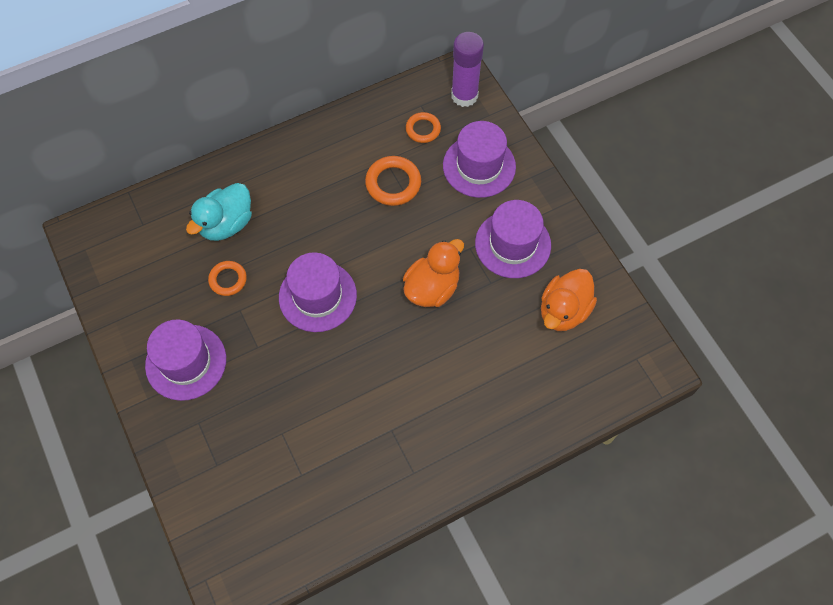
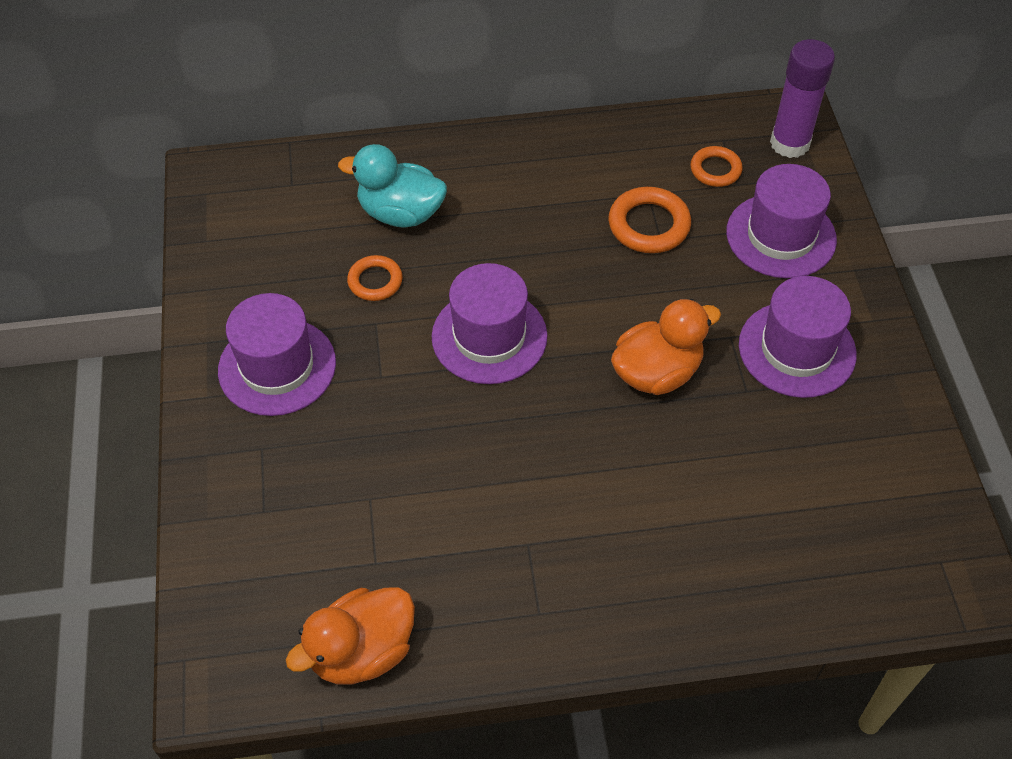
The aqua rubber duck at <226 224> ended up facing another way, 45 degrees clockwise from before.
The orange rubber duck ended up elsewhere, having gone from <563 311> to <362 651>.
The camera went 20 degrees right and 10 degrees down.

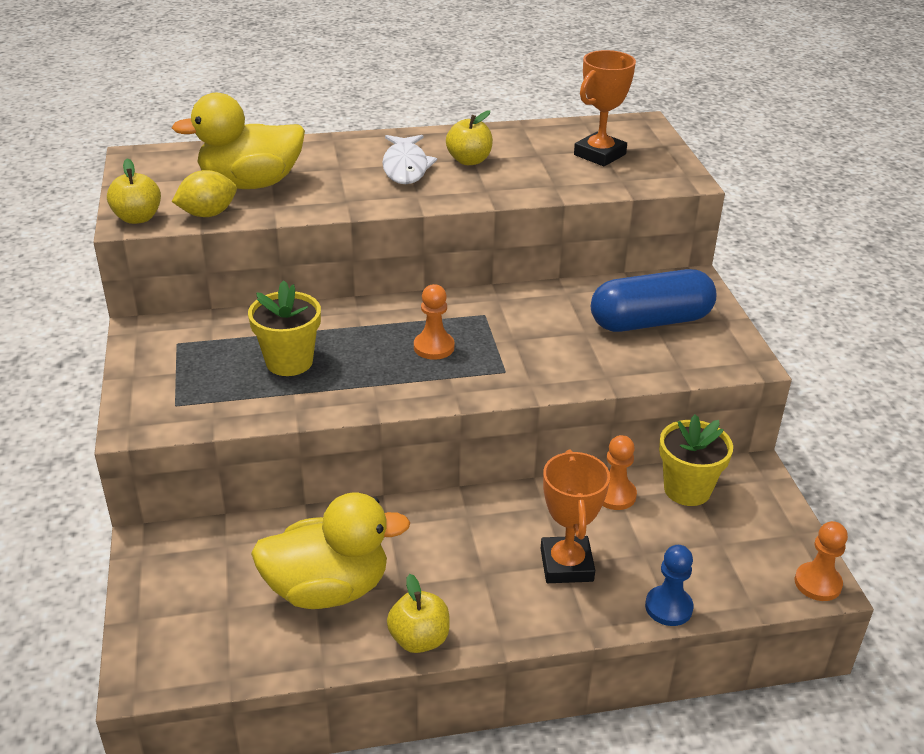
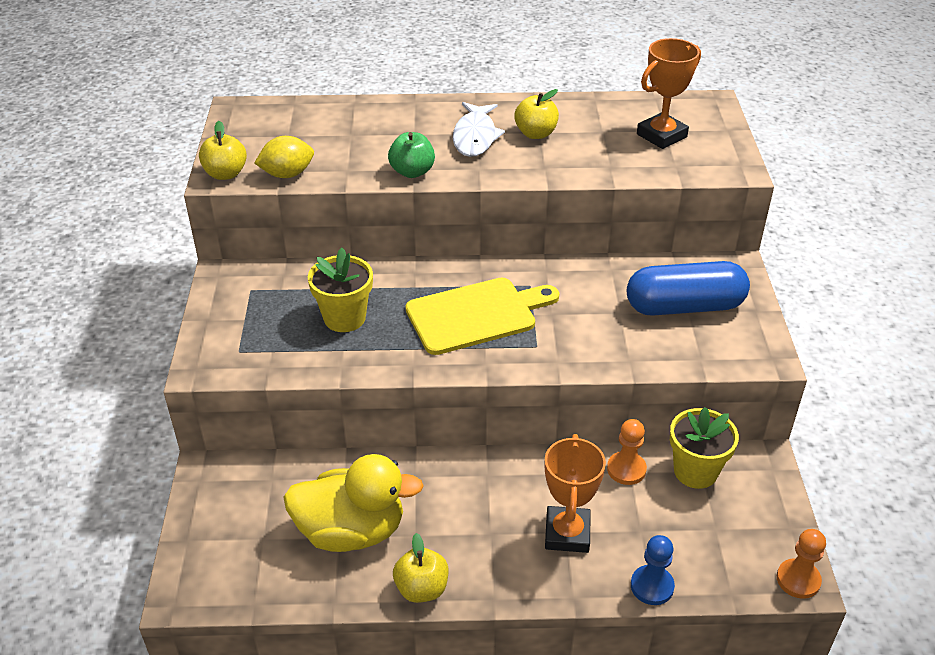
The second view lost the bright yellow rubber duck at <251 184>.
Where the orange chess pawn stood at <434 347>, the bright yellow cutting board came to stand at <476 315>.
The second view gained the green apple fruit at <412 172>.
The camera went 10 degrees right and 5 degrees up.

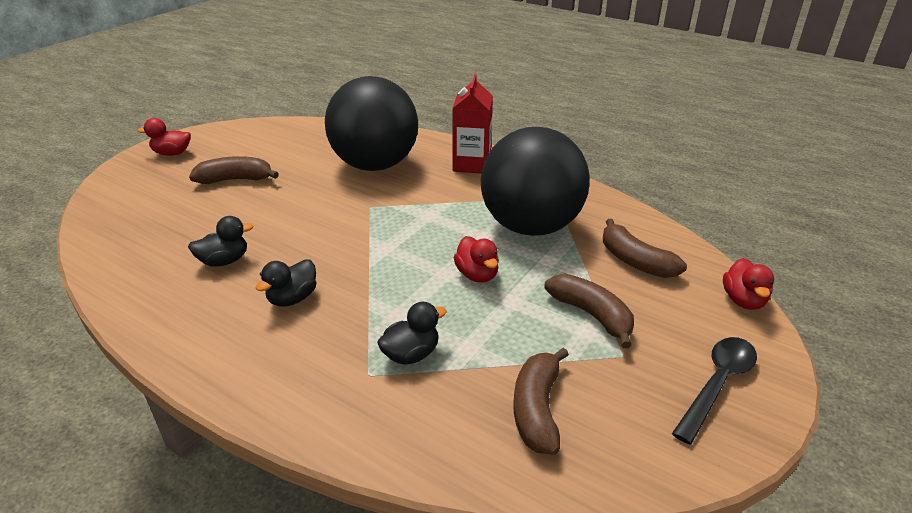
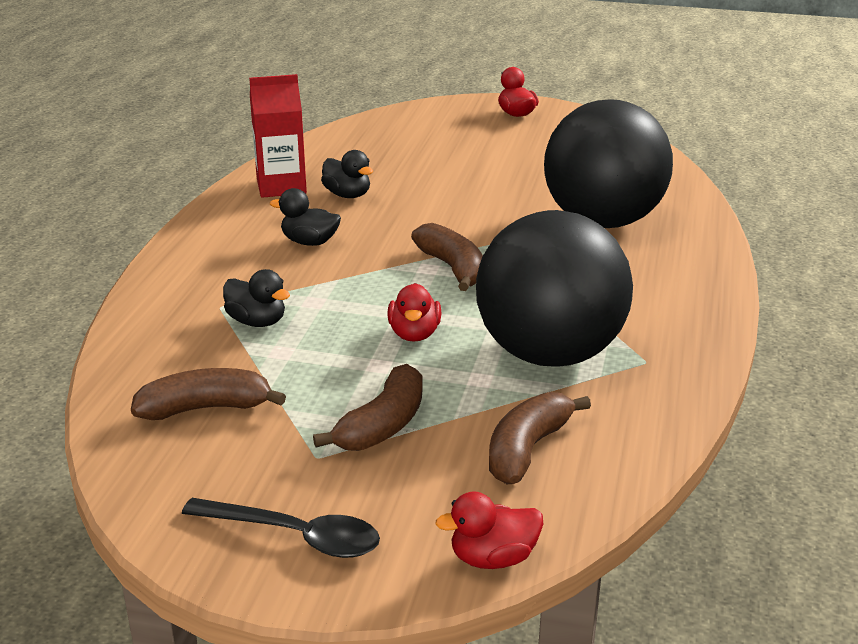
The brown banana fruit ended up elsewhere, having gone from <235 180> to <452 268>.
The red milk carton ended up elsewhere, having gone from <472 164> to <281 186>.
The red rubber duck at <477 275> ended up facing another way, 45 degrees counterclockwise from before.
The camera went 70 degrees right and 5 degrees down.

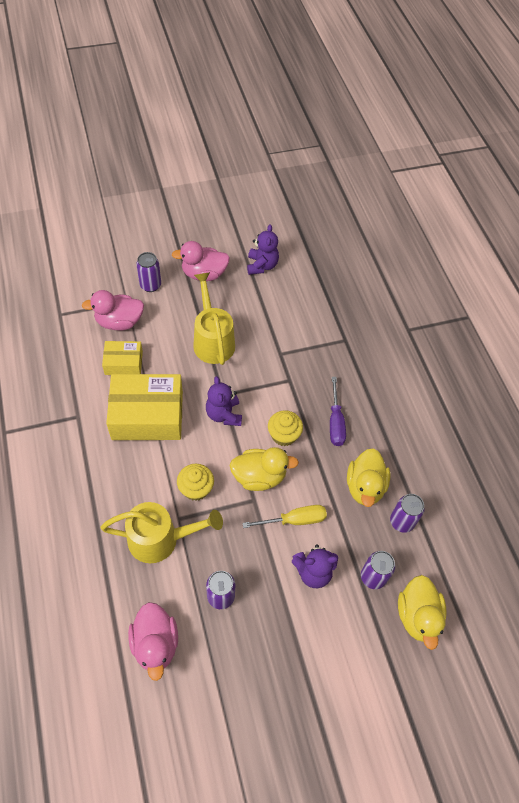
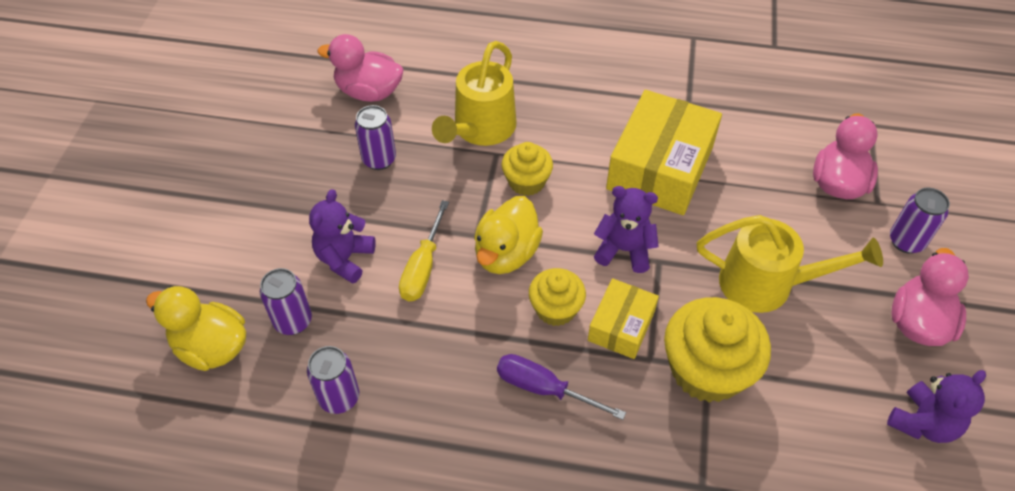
The bright yellow parcel ended up elsewhere, having gone from <123 363> to <621 326>.
The royal purple teddy at <262 265> ended up facing another way, 75 degrees counterclockwise from before.
The second view lost the bright yellow rubber duck at <365 487>.
The second view gained the bright yellow cupcake at <706 370>.
The camera went 120 degrees right and 5 degrees down.

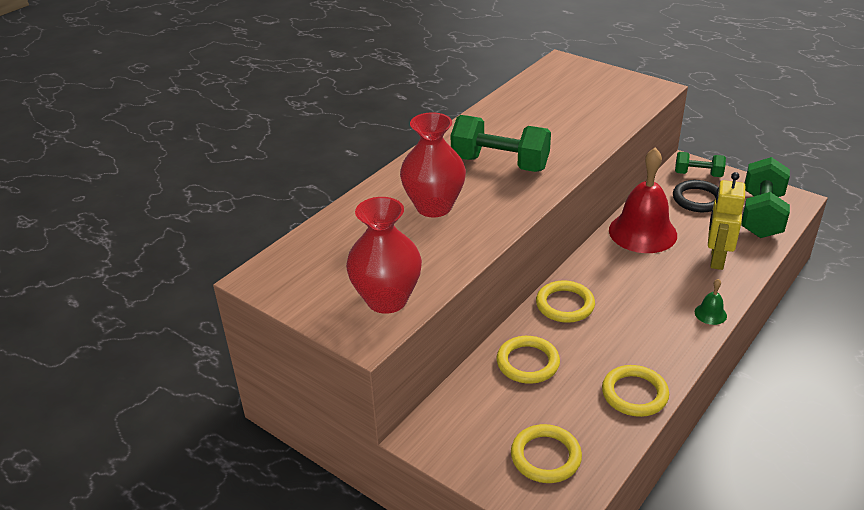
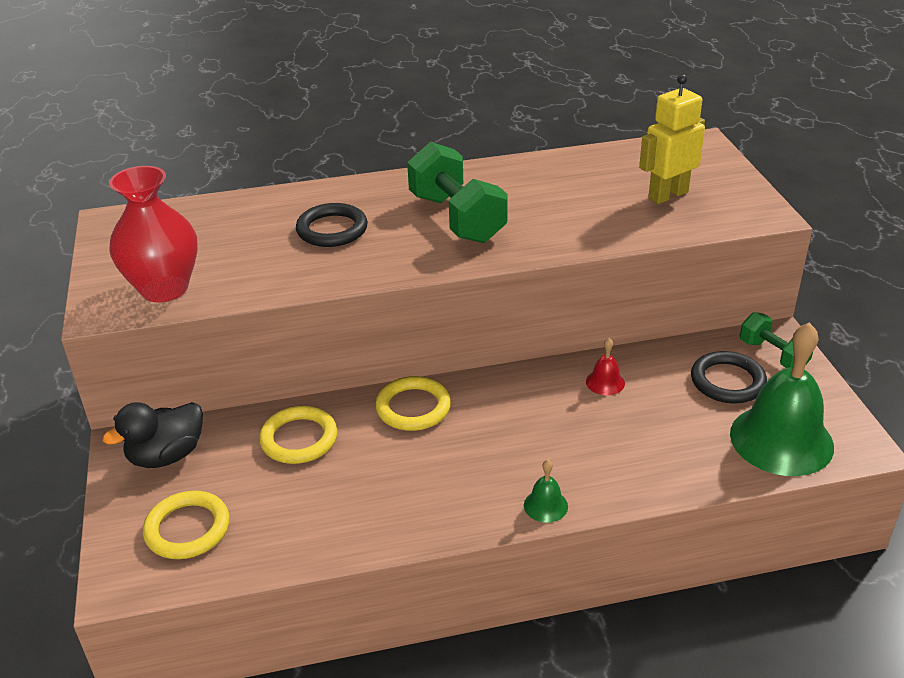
Where the red vase stood at <434 207>, the black ring came to stand at <332 230>.
The second view lost the bright yellow ring at <634 394>.
The size of the red bell at <642 232> changed by a factor of 0.41.
The bright yellow robot ended up elsewhere, having gone from <716 259> to <668 195>.
Where the green dumbbell stood at <761 215>, the green bell came to stand at <781 439>.
The second view gained the black rubber duck at <167 456>.
The camera went 40 degrees right and 0 degrees up.

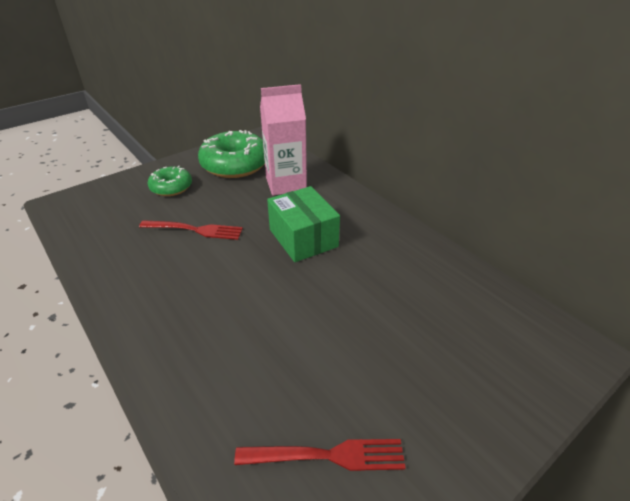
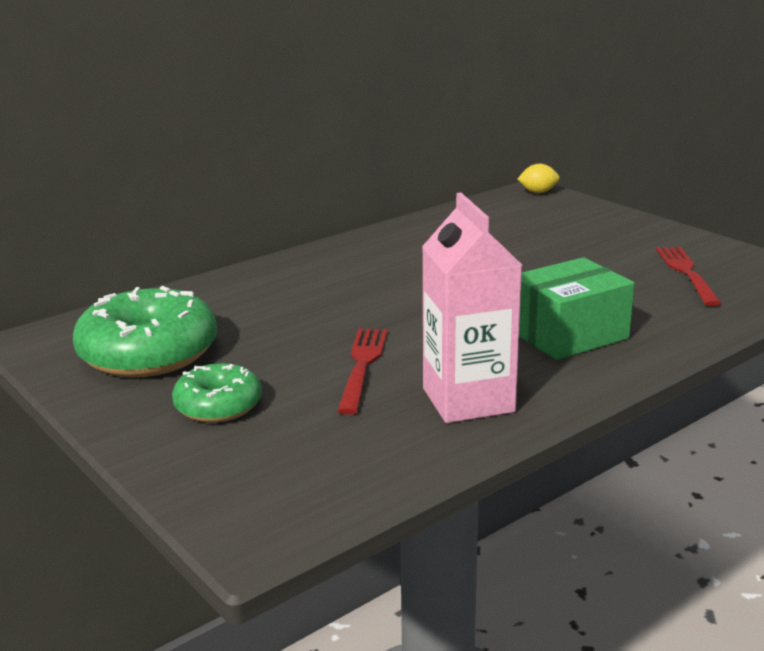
The pink milk carton ended up elsewhere, having gone from <286 184> to <468 400>.
The green parcel ended up elsewhere, having gone from <303 238> to <568 334>.
The second view gained the bright yellow lemon at <538 192>.
The camera went 90 degrees left and 15 degrees down.

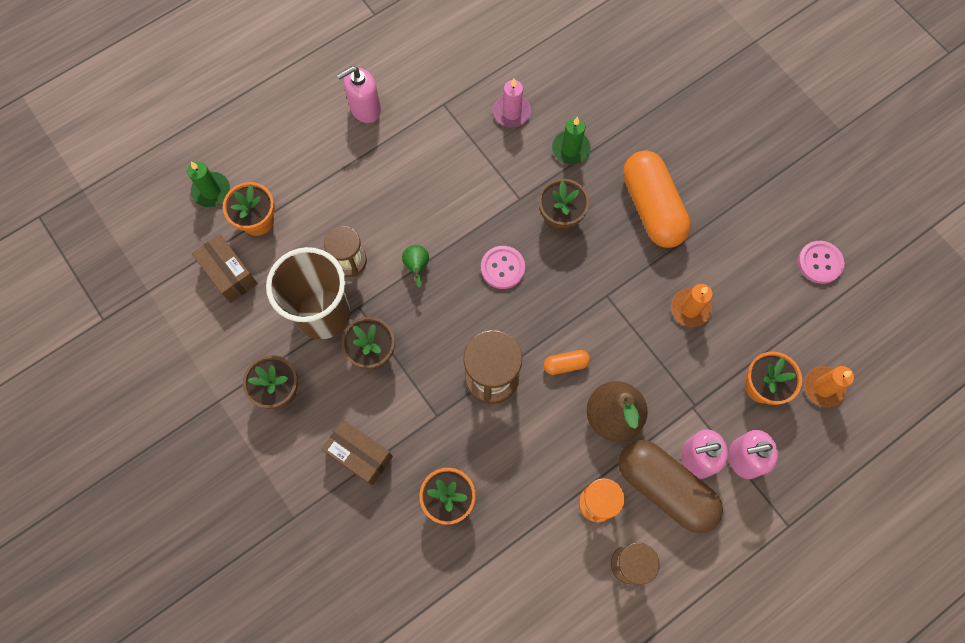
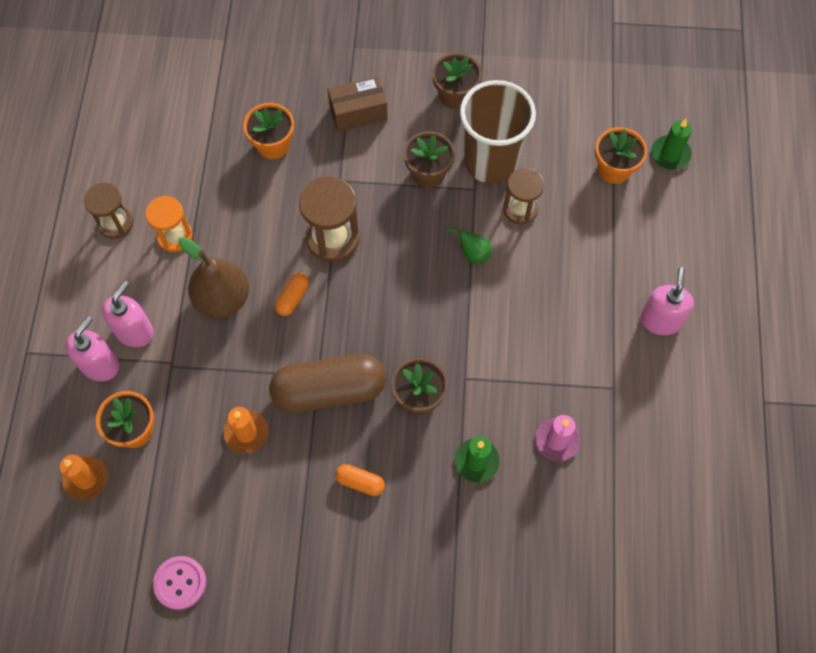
The second view lost the brown parcel at <229 274>.
The second view lost the pink sewing button at <502 268>.
The brown capsule ended up elsewhere, having gone from <664 488> to <329 390>.
The size of the orange capsule at <652 207> changed by a factor of 0.43.
The camera went 130 degrees right and 5 degrees down.

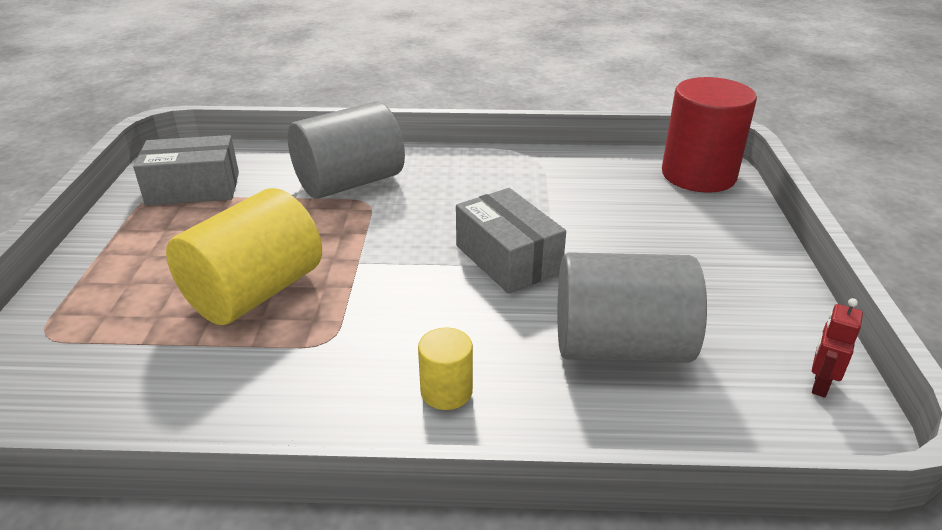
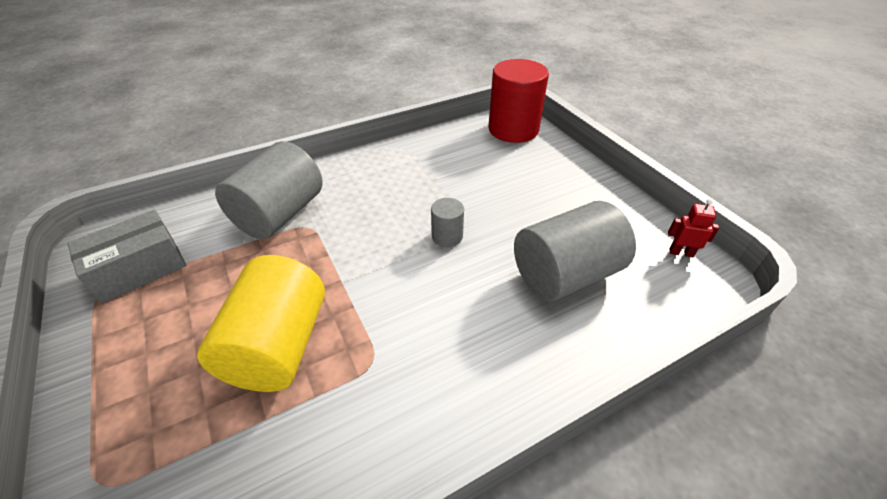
The second view lost the bright yellow cylinder at <446 391>.
Where the gray parcel stood at <508 259>, the gray cylinder came to stand at <447 236>.
The red robot at <820 384> ended up facing another way, 105 degrees clockwise from before.
The camera went 30 degrees left and 10 degrees up.

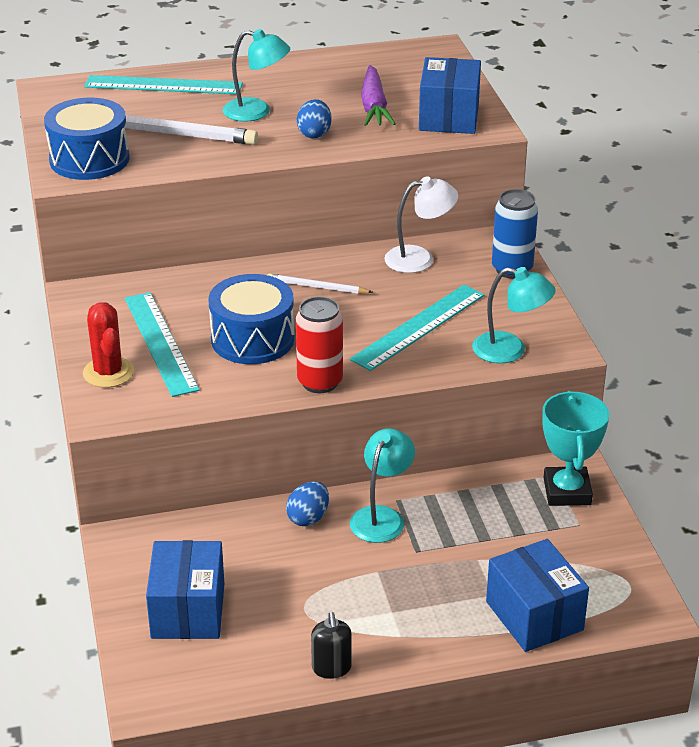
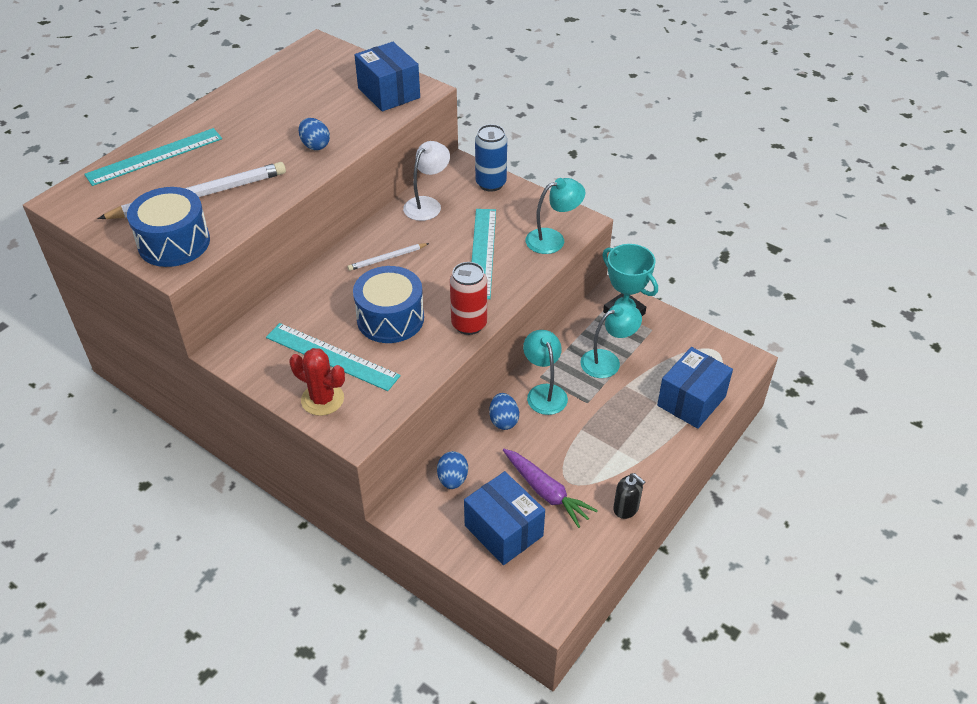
The aqua desk lamp ended up elsewhere, having gone from <256 112> to <607 361>.
The royal purple root vegetable ended up elsewhere, having gone from <374 106> to <546 492>.
The cobalt parcel at <534 616> ended up facing another way, 75 degrees counterclockwise from before.
The second view gained the cobalt egg shape at <452 479>.
The camera went 40 degrees left and 10 degrees up.

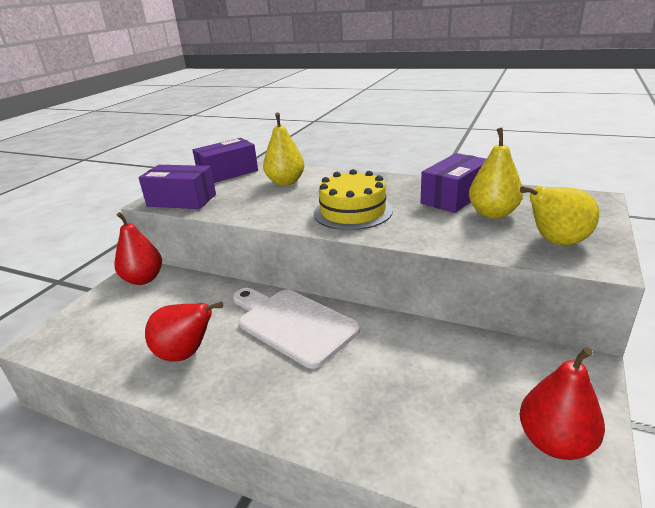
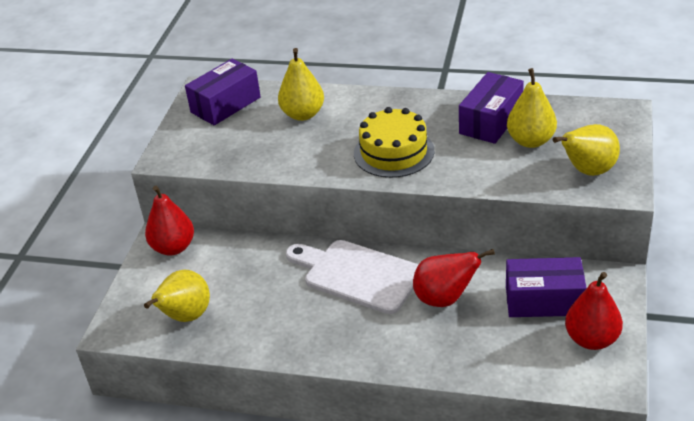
The royal purple parcel ended up elsewhere, having gone from <182 200> to <544 300>.
The red pear ended up elsewhere, having gone from <186 354> to <445 299>.
The second view gained the bright yellow pear at <185 317>.
The camera went 10 degrees left and 10 degrees up.

